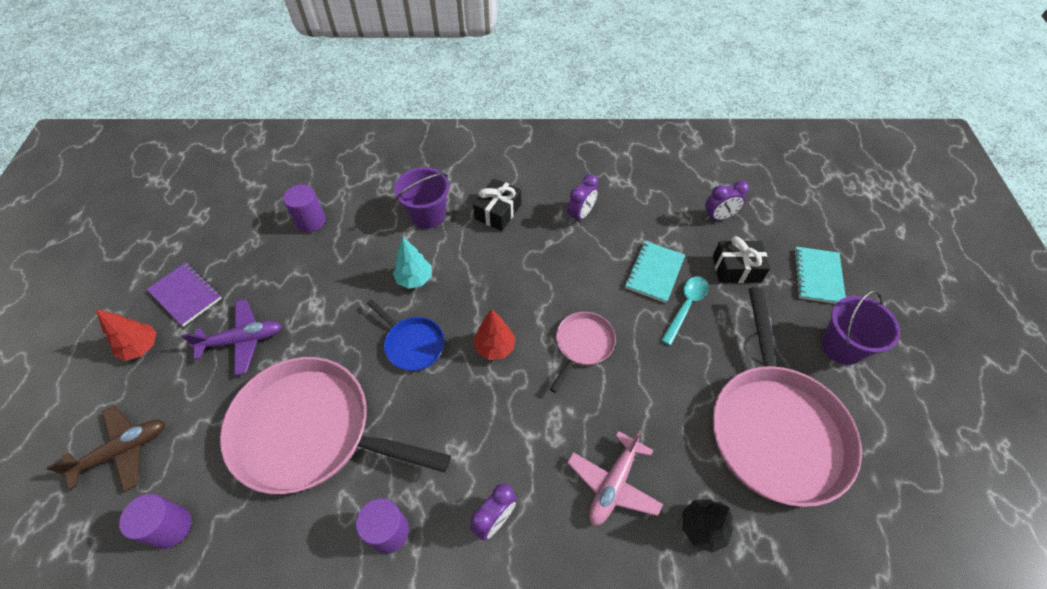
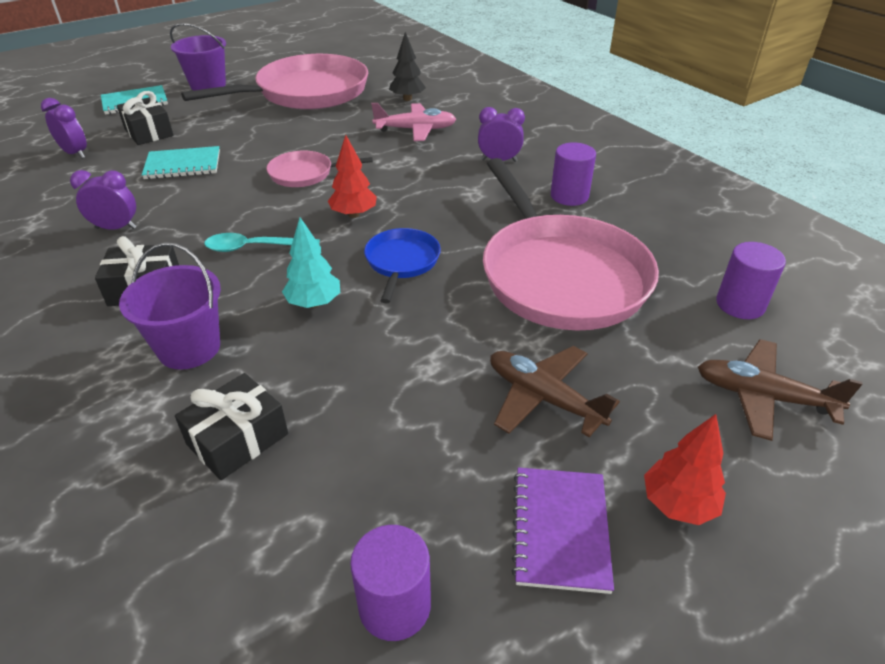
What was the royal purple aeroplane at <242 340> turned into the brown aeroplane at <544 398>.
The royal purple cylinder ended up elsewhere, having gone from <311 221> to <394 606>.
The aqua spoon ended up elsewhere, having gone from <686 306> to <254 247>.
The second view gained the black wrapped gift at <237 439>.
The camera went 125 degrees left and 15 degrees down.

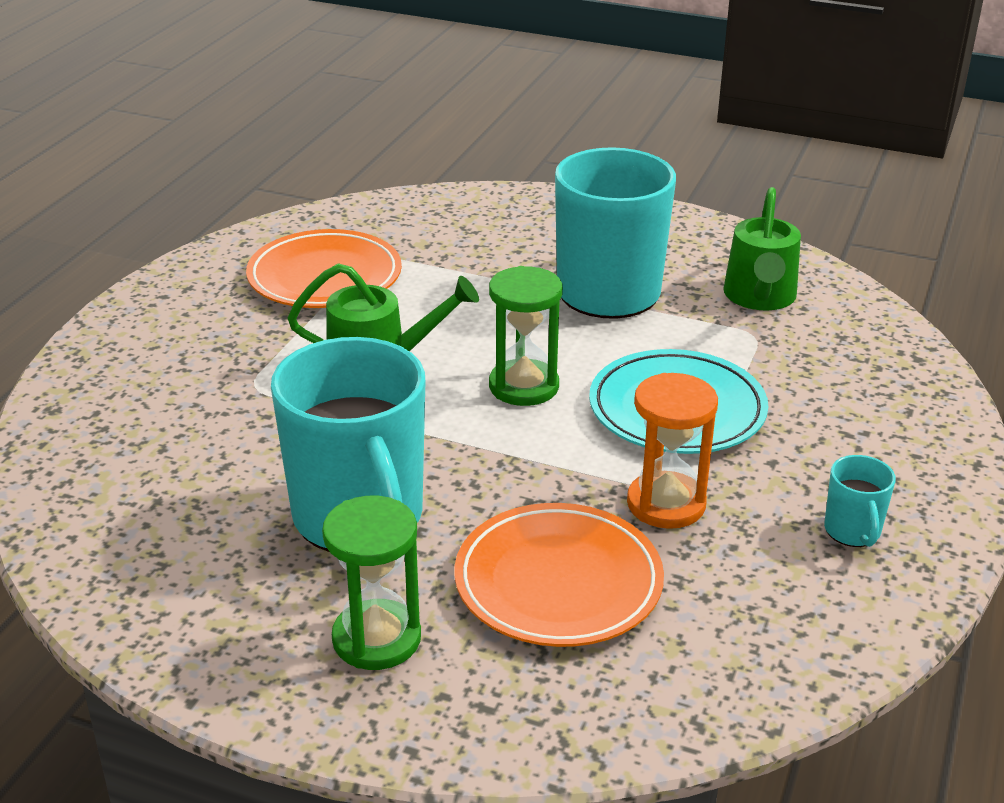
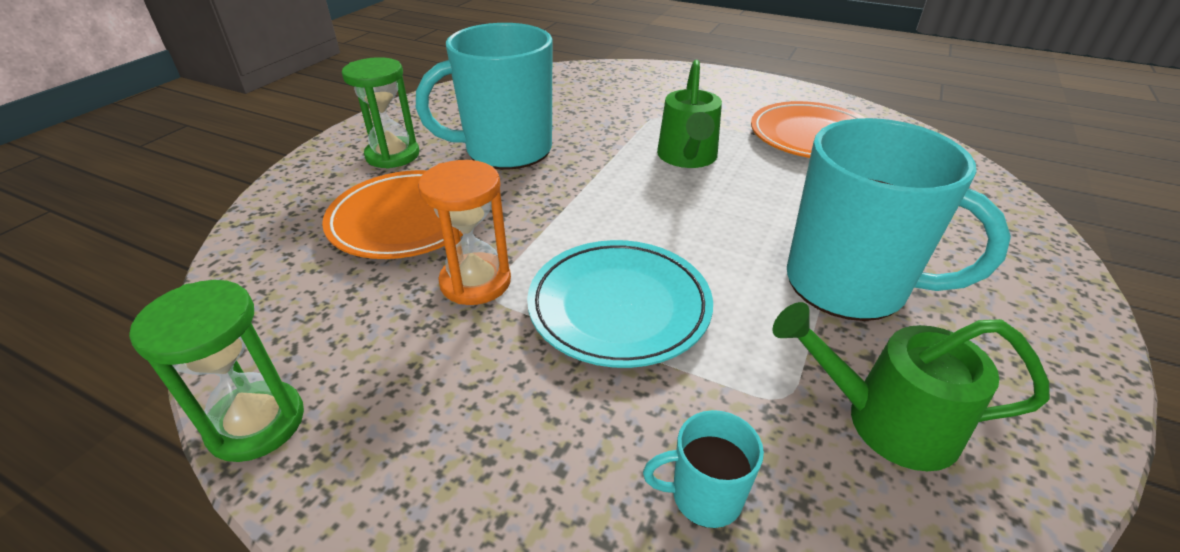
The green sand timer ended up elsewhere, having gone from <524 386> to <256 423>.
The aqua tea mug ended up elsewhere, having gone from <853 531> to <704 496>.
The camera went 95 degrees right and 5 degrees up.

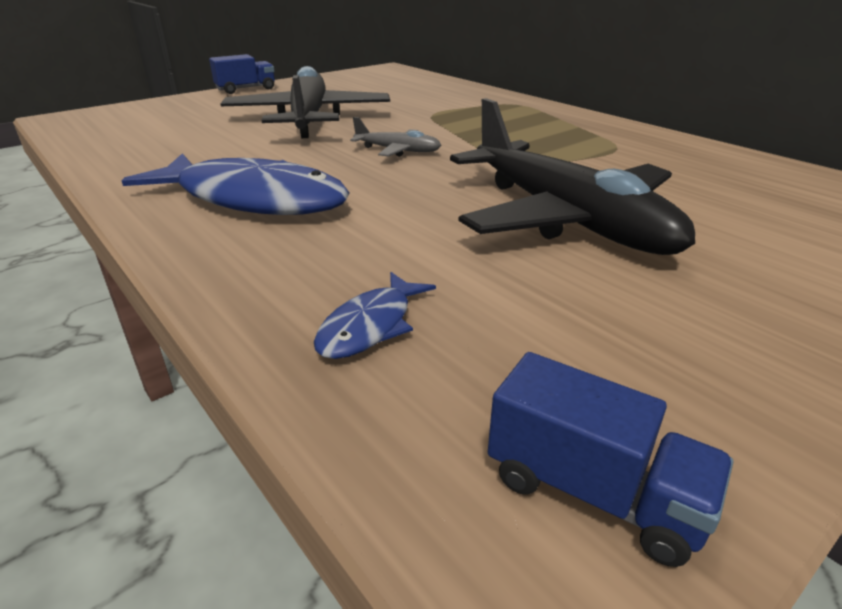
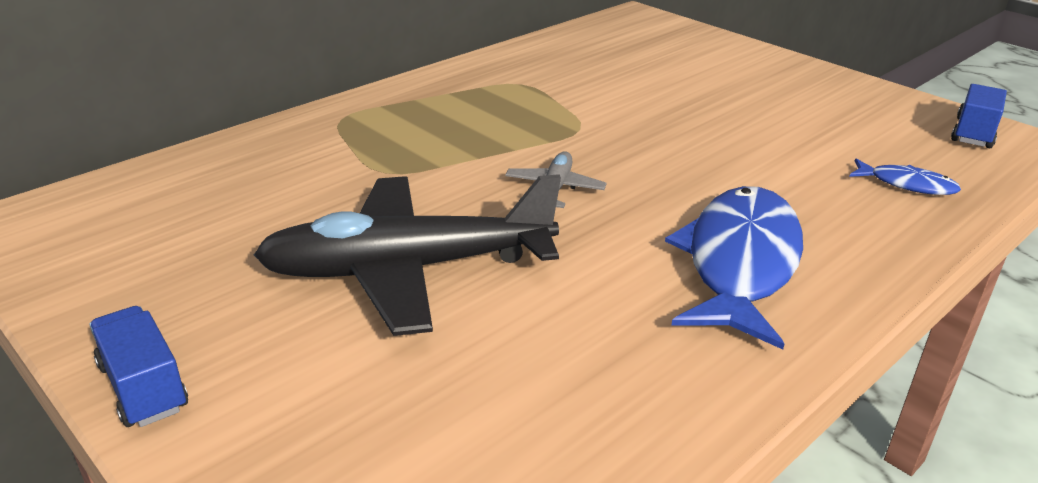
The second view lost the black aeroplane at <565 218>.
The camera went 95 degrees left and 0 degrees up.

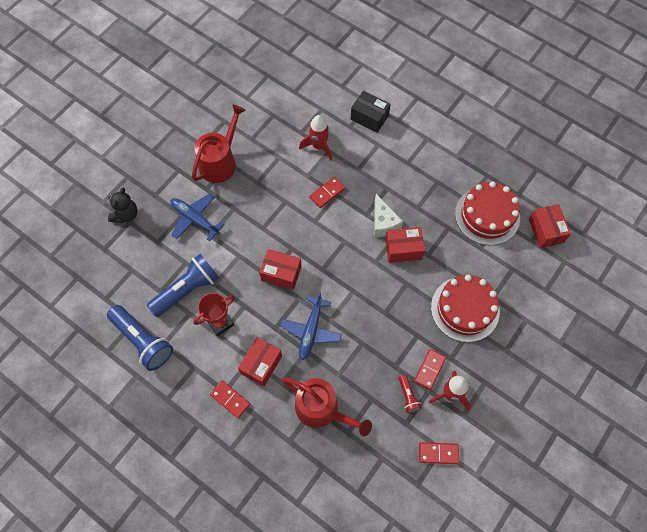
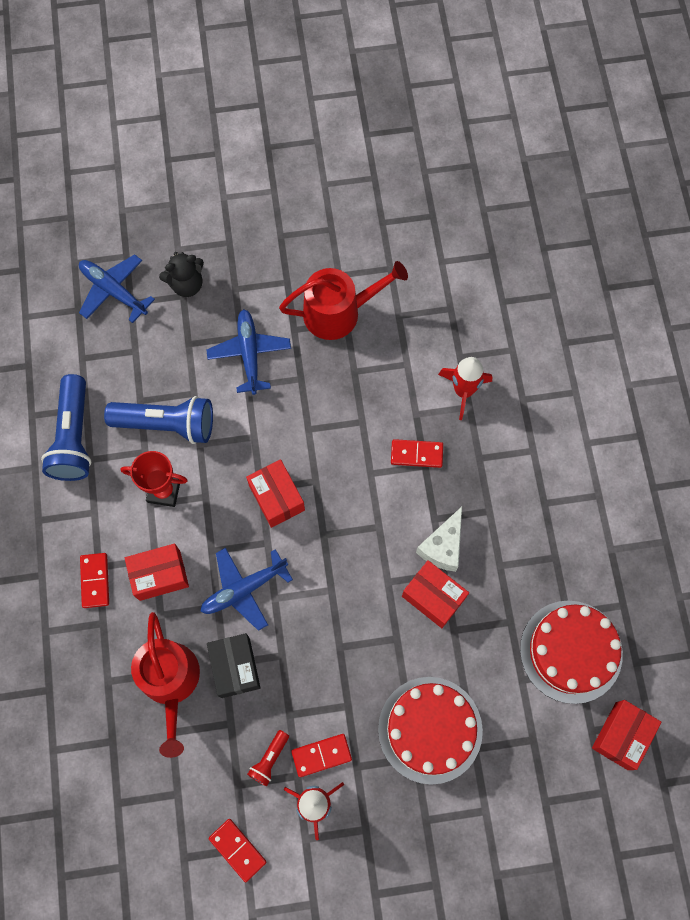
The black parcel ended up elsewhere, having gone from <369 117> to <235 667>.
The second view gained the cobalt aeroplane at <114 291>.
The camera went 45 degrees right and 5 degrees up.

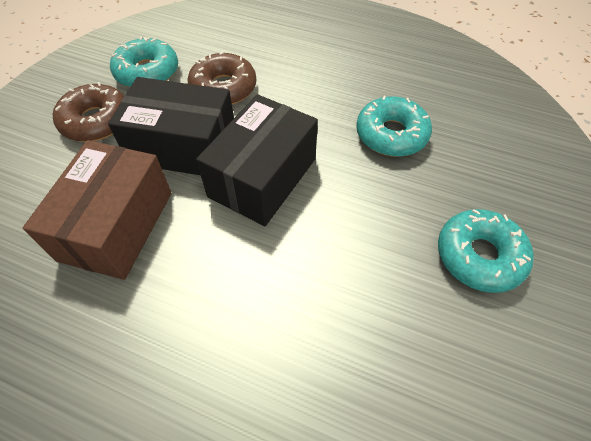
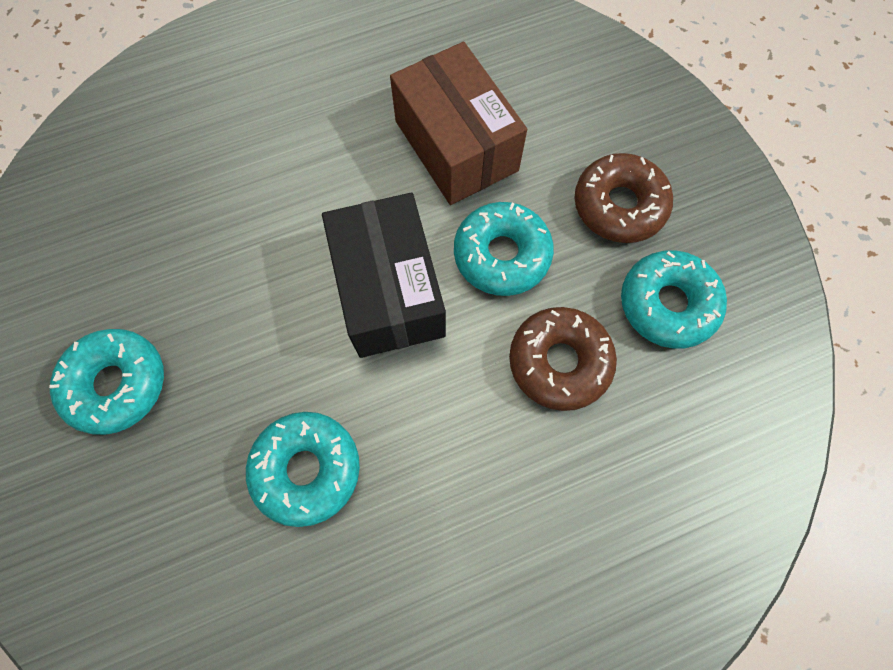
Where the black parcel stood at <183 146>, the aqua donut came to stand at <501 255>.
The camera went 135 degrees right and 15 degrees up.

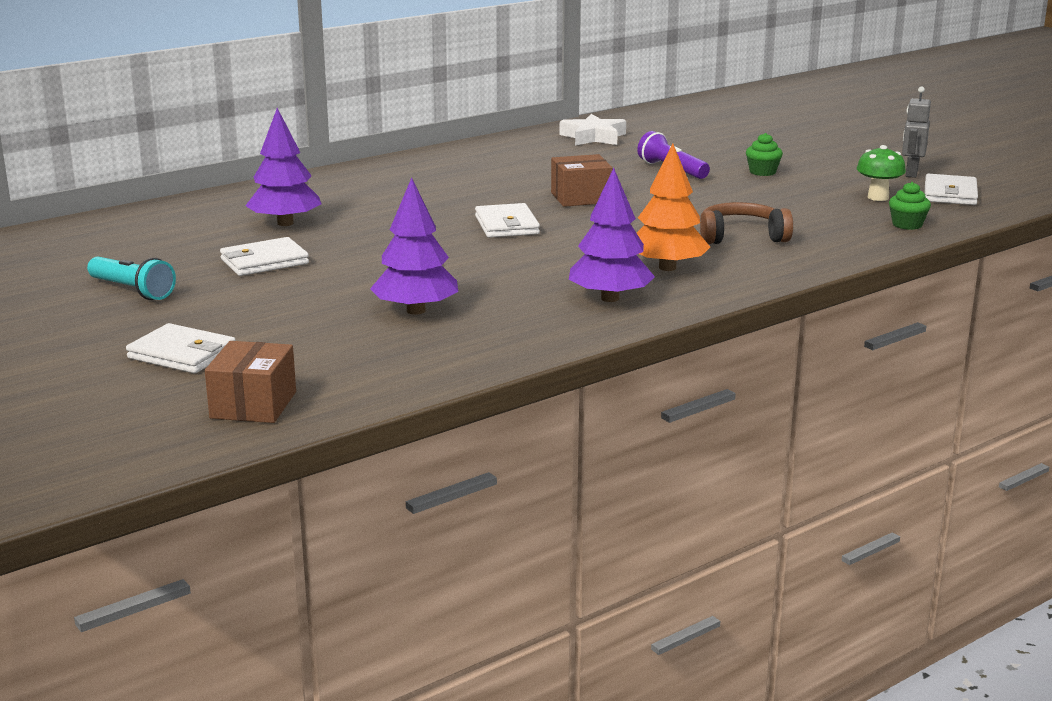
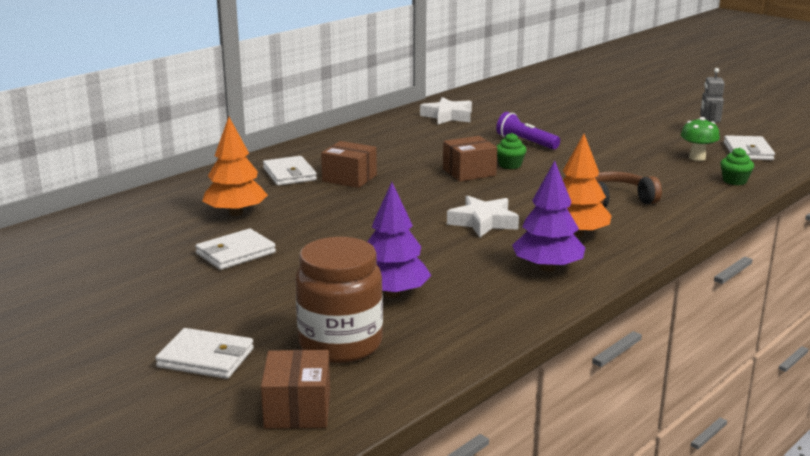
The second view lost the aqua flashlight at <132 290>.
What was the royal purple fir tree at <285 223> turned into the orange fir tree at <235 213>.
The snow-white card wallet ended up elsewhere, having gone from <506 225> to <289 174>.
The green cupcake ended up elsewhere, having gone from <762 172> to <510 165>.
The second view gained the brown jar at <340 344>.
The second view gained the brown parcel at <349 178>.
The second view gained the snow-white five-pointed star at <483 222>.
The camera went 10 degrees left and 0 degrees up.

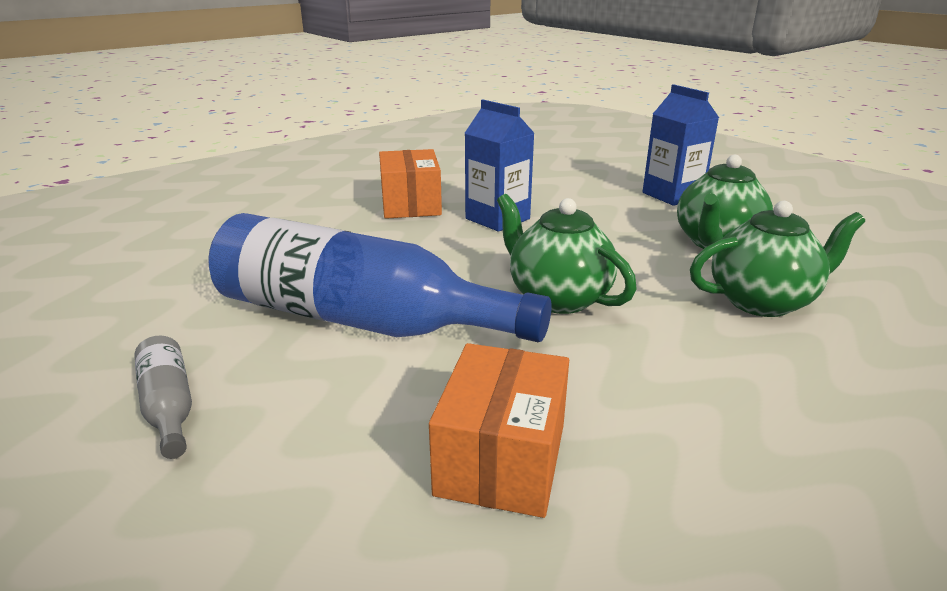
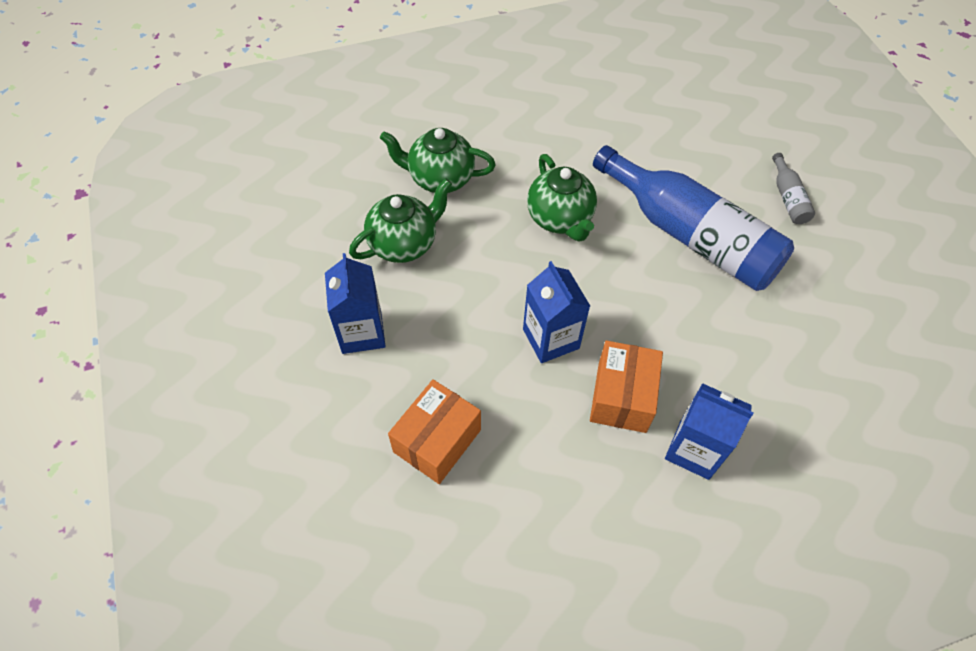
The orange parcel ended up elsewhere, having gone from <501 459> to <437 441>.
The second view gained the cobalt milk carton at <694 450>.
The camera went 160 degrees left and 30 degrees up.

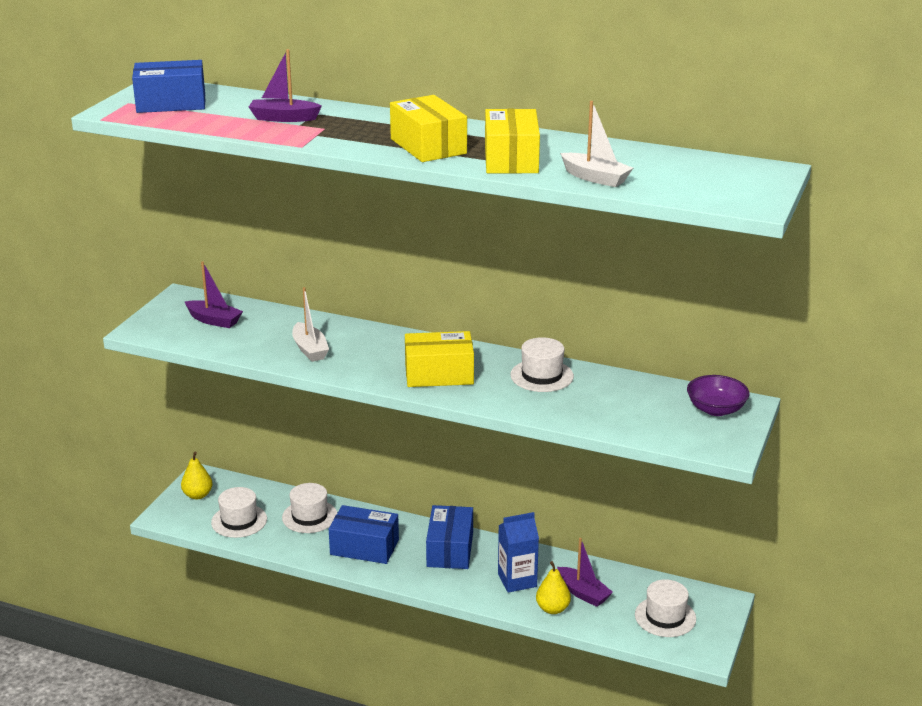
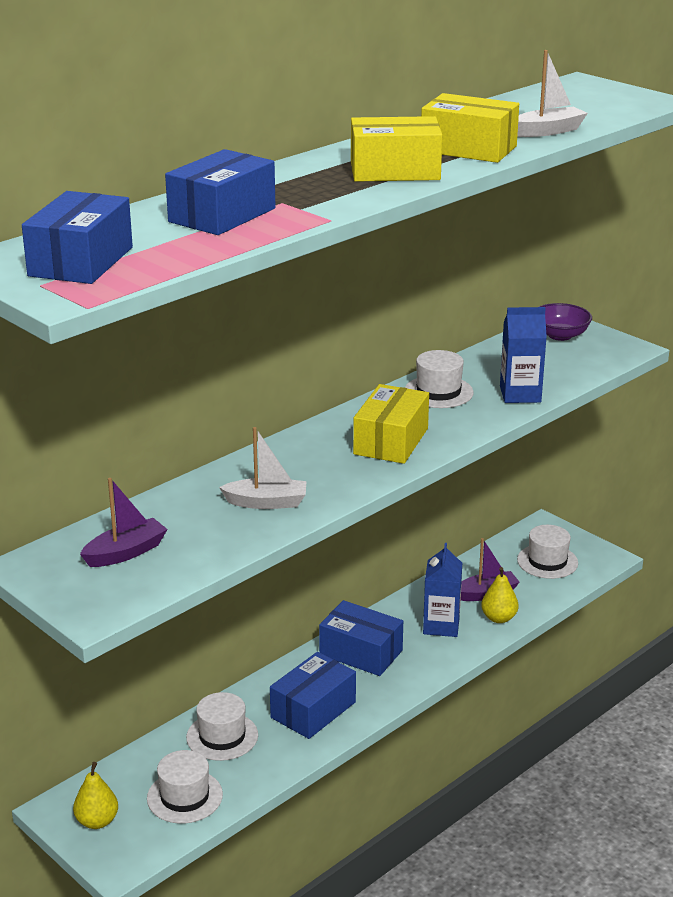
Where the royal purple sailboat stood at <283 118>, the cobalt parcel came to stand at <222 215>.
The second view gained the cobalt milk carton at <520 394>.
The camera went 65 degrees left and 0 degrees up.

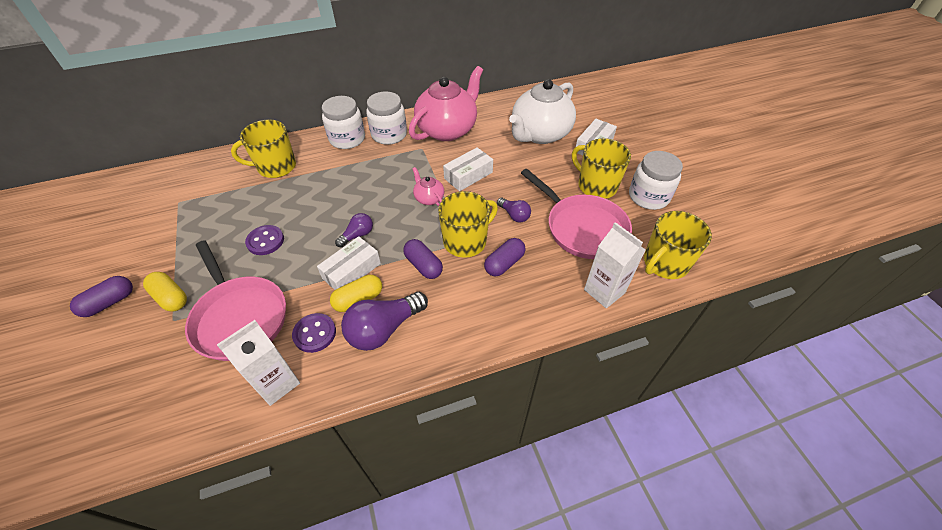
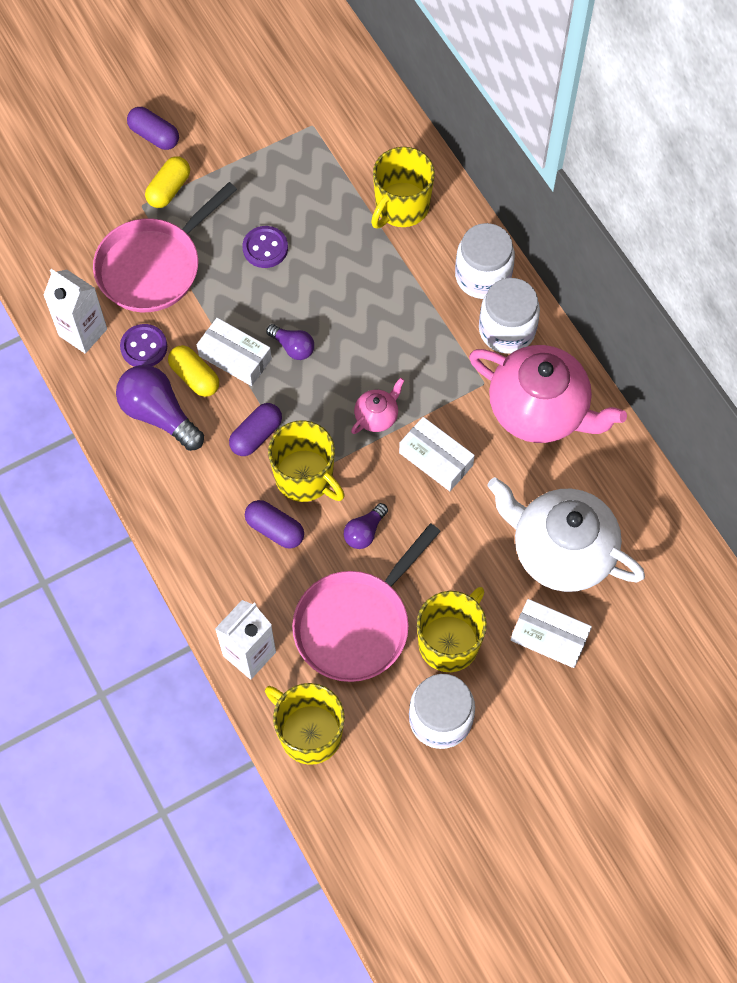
The bright yellow tea mug at <276 167> ended up facing another way, 120 degrees counterclockwise from before.
The camera went 80 degrees right and 15 degrees up.

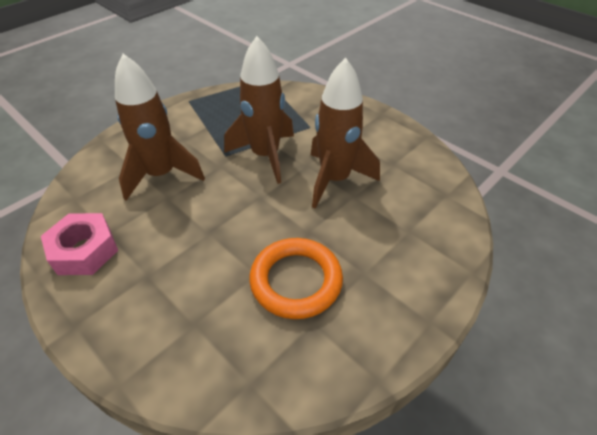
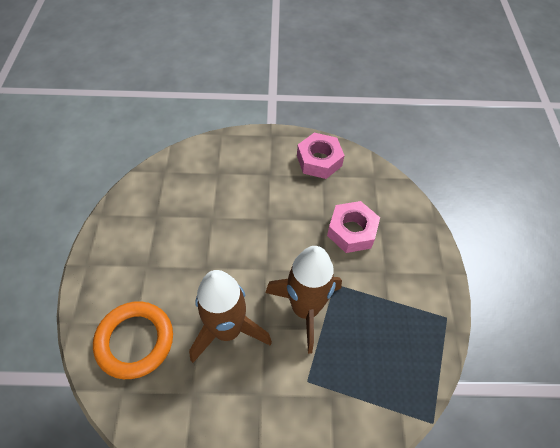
Where the brown rocket stood at <161 175>, the pink hex nut came to stand at <352 231>.
The orange ring ended up elsewhere, having gone from <296 281> to <135 341>.
The camera went 135 degrees right and 10 degrees up.

